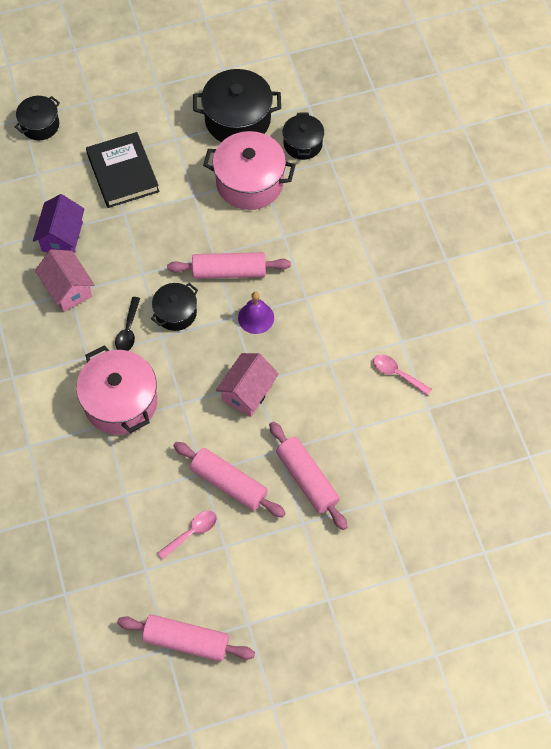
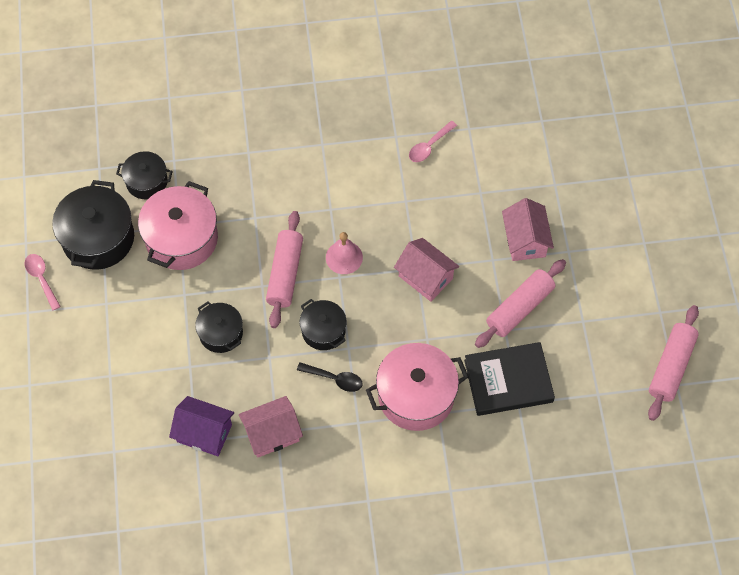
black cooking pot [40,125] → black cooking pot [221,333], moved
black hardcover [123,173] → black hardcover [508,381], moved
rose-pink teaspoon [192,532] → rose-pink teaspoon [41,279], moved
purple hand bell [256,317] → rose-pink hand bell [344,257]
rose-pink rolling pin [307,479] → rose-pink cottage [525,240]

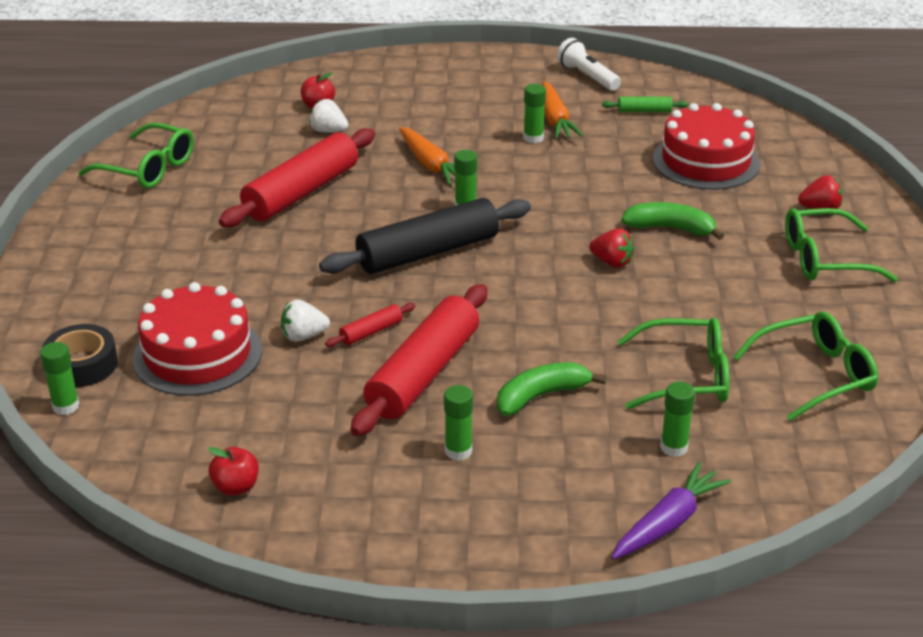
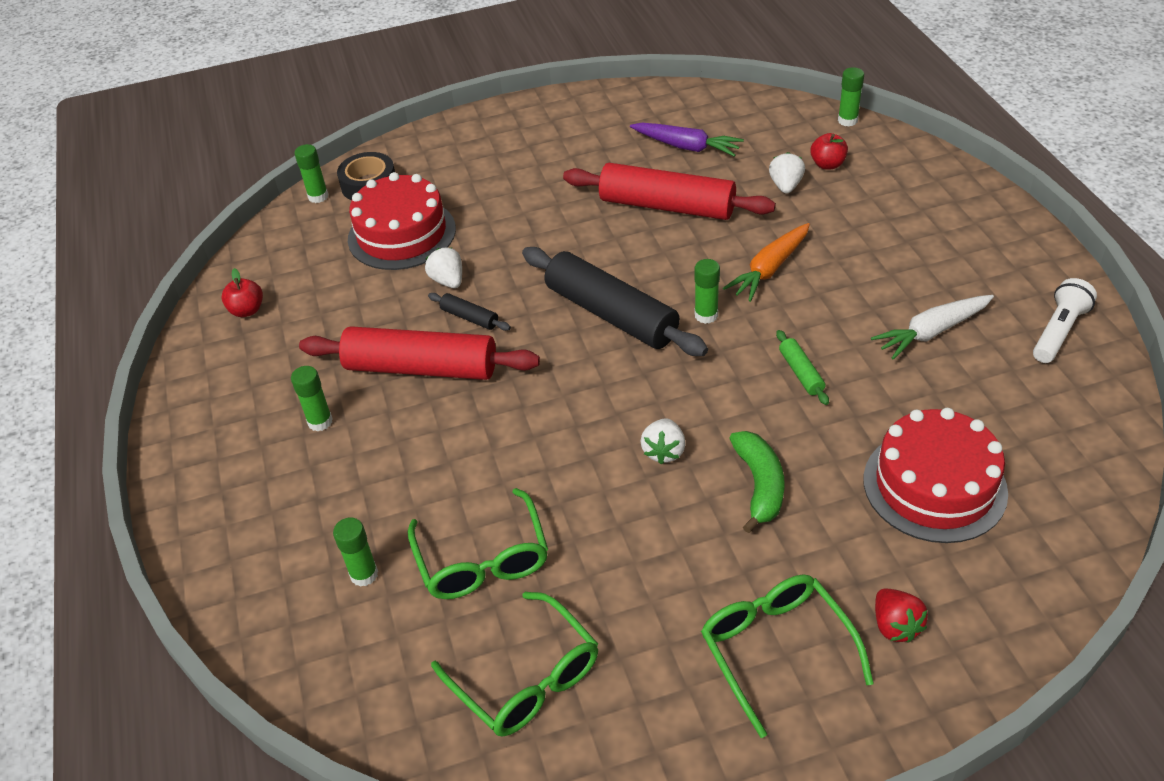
emerald eyeglasses [148,168] → -
crimson rolling pin [371,332] → black rolling pin [469,317]
emerald banana fruit [541,396] → -
emerald glue [533,138] → emerald glue [847,120], moved
orange toy carrot [555,120] → snow-white toy carrot [931,332]
crimson strawberry [612,262] → snow-white strawberry [664,451]
emerald rolling pin [644,111] → emerald rolling pin [801,373], moved
purple toy carrot [668,522] → purple toy carrot [686,147], moved

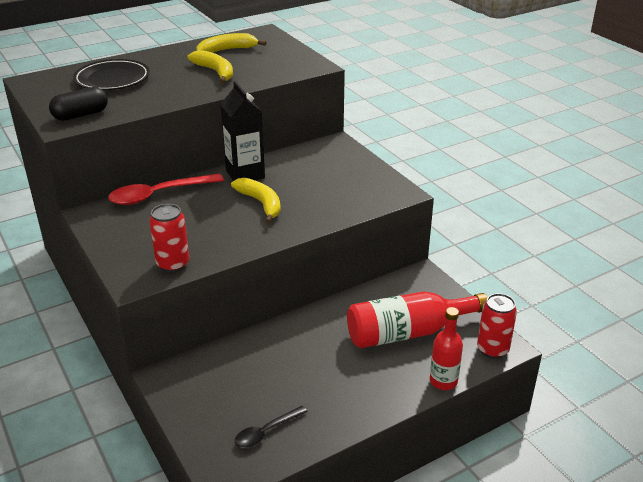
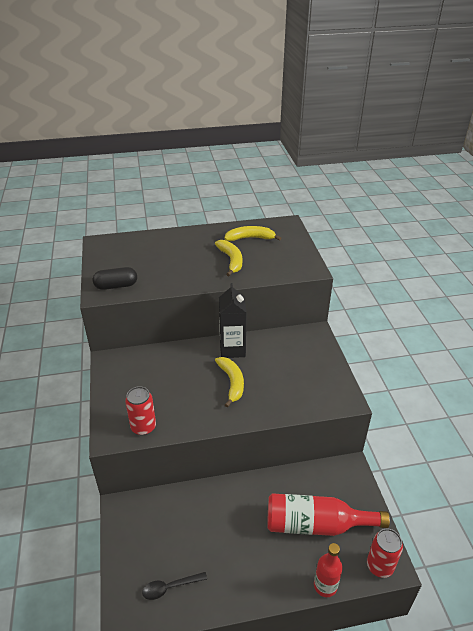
black plate [112,79] → -
crimson teaspoon [158,195] → -

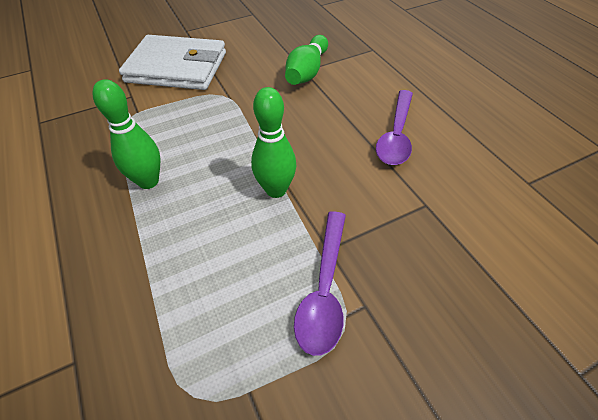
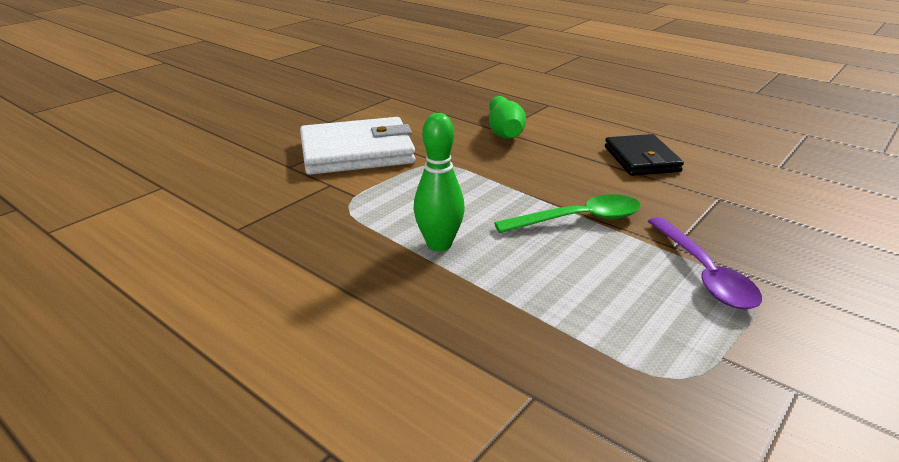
emerald tenpin [276,190] → emerald teaspoon [579,219]
purple teaspoon [396,135] → black billfold [641,159]

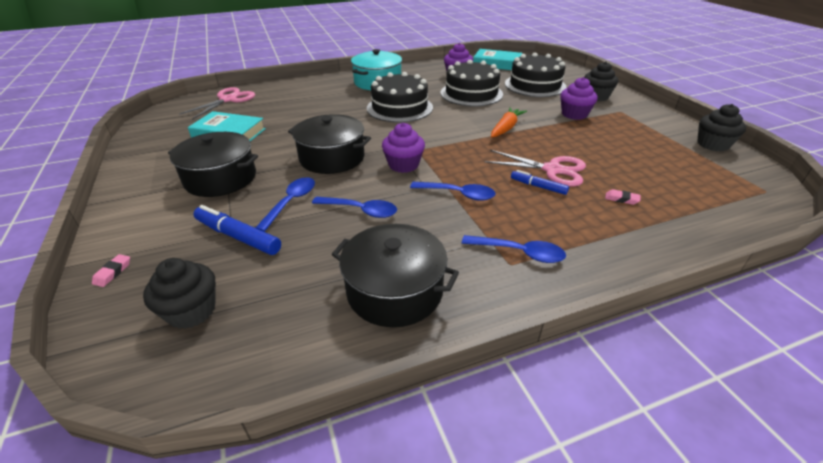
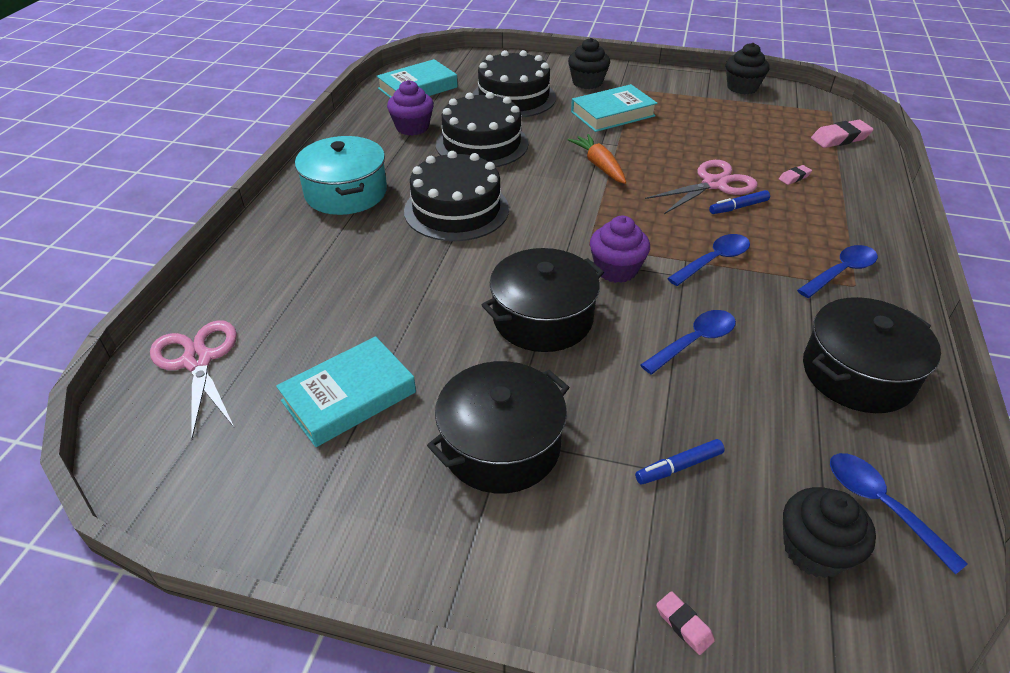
royal blue marker pen [238,237] → royal blue marker pen [679,466], x0.61
royal blue teaspoon [291,202] → royal blue teaspoon [881,505], moved
purple fairy cake [574,114] → turquoise hardcover [612,114]
- → rose-pink gum eraser [840,138]

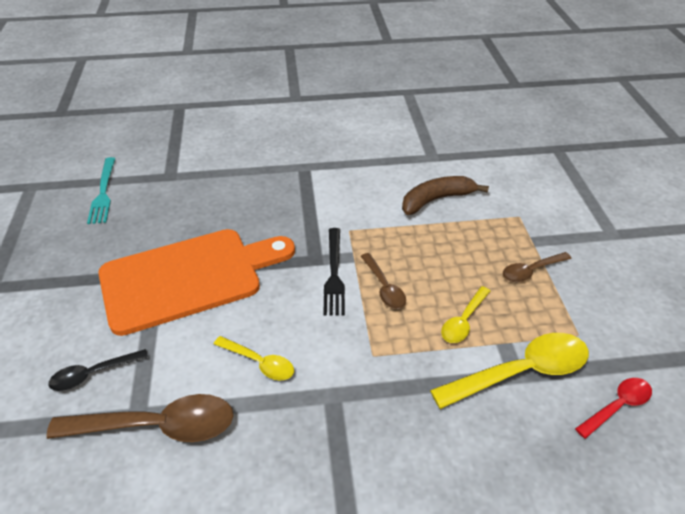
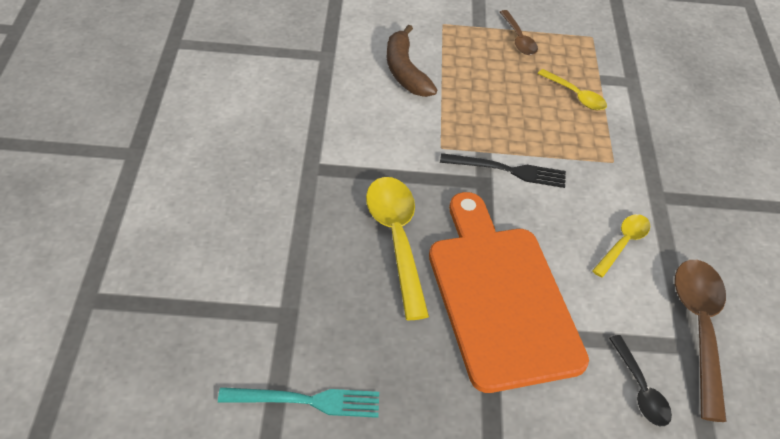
dark brown teaspoon [384,287] → -
bright yellow teaspoon [520,372] → bright yellow teaspoon [396,239], moved
crimson teaspoon [617,406] → -

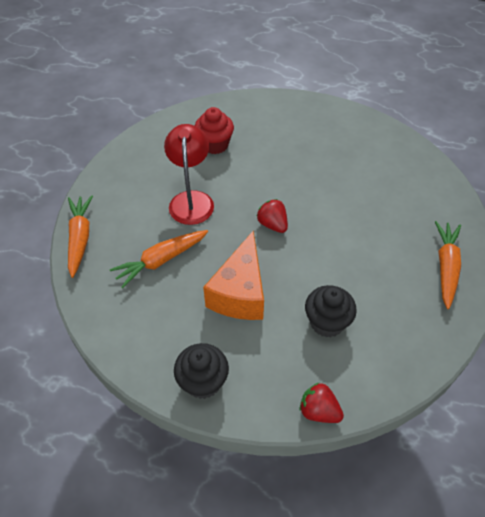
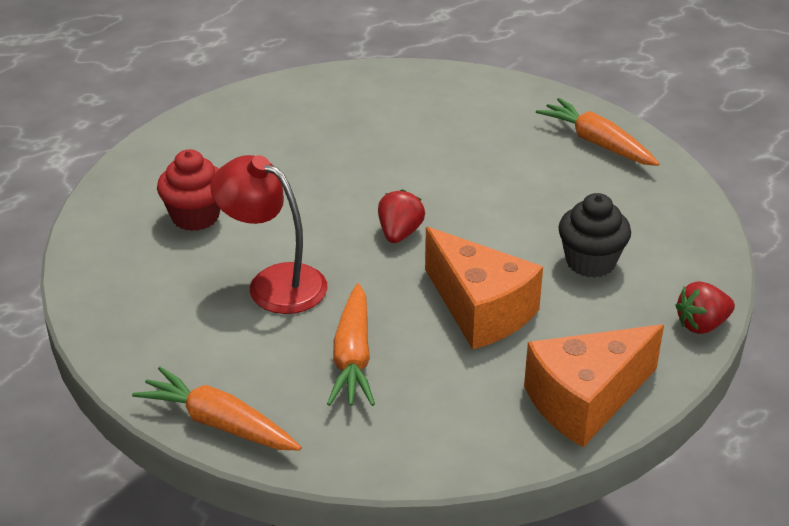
black fairy cake [203,381] → orange cheese wedge [585,400]
crimson strawberry [272,224] → crimson strawberry [399,233], 105 degrees clockwise

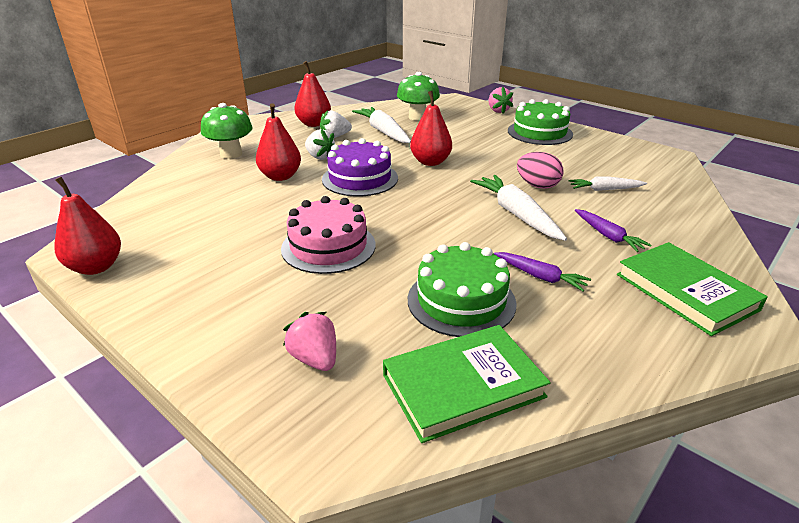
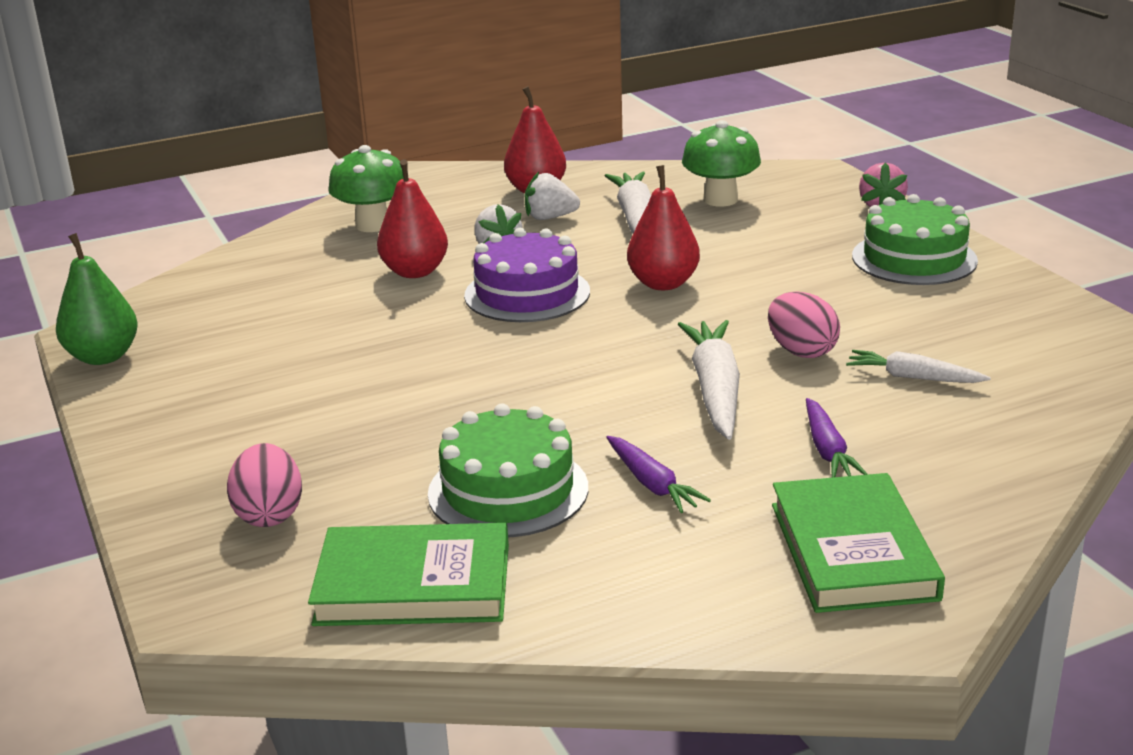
crimson pear [96,267] → emerald pear [103,357]
rose-pink gateau [328,246] → -
rose-pink strawberry [315,359] → rose-pink toy egg [269,514]

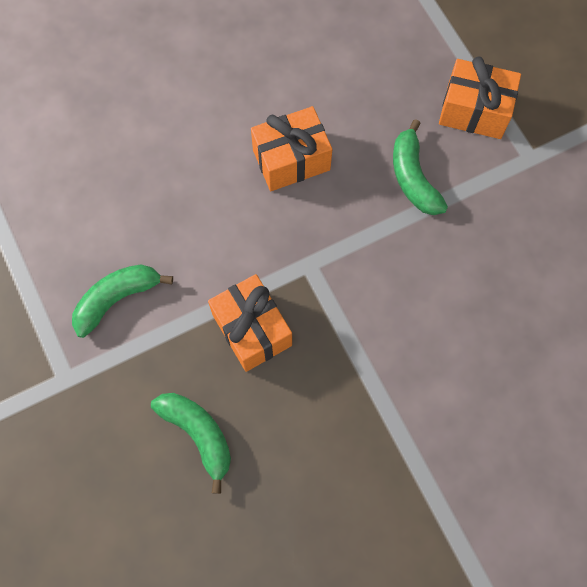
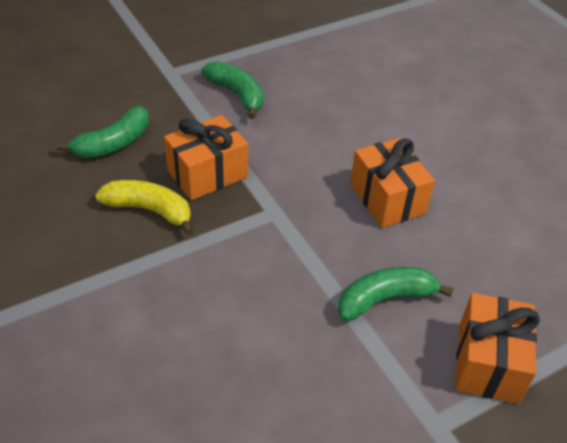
- → bright yellow banana fruit [149,210]

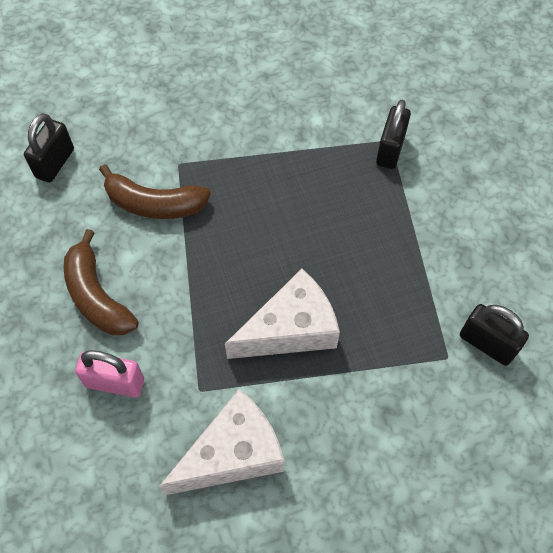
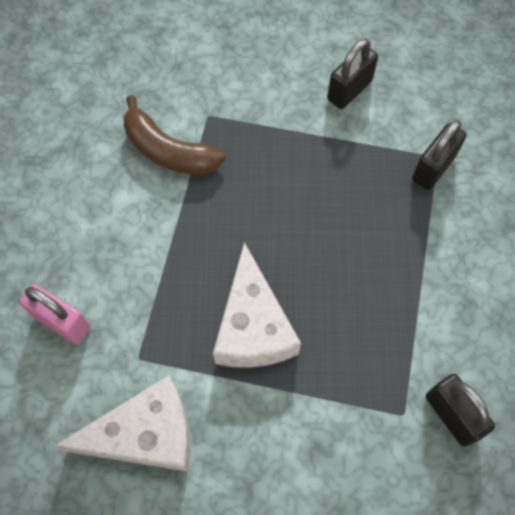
black padlock [55,163] → black padlock [349,90], moved
dark brown banana fruit [97,296] → -
snow-white cheese wedge [291,329] → snow-white cheese wedge [253,327], 90 degrees clockwise

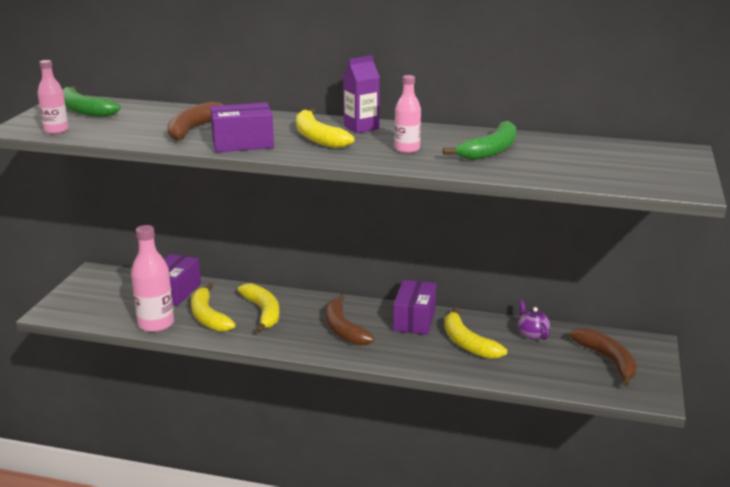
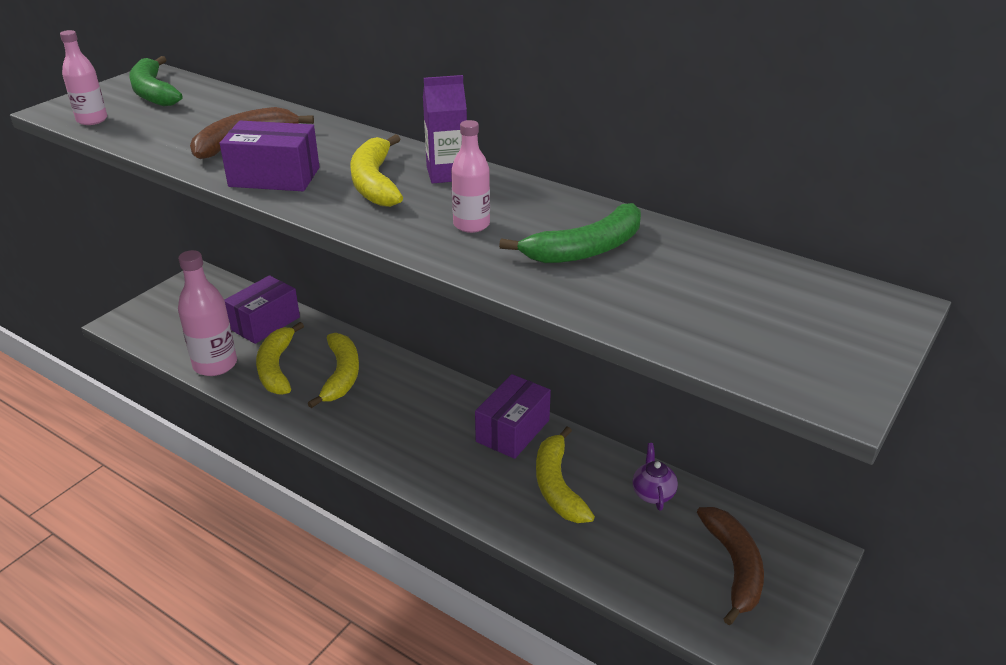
dark brown banana fruit [343,329] → -

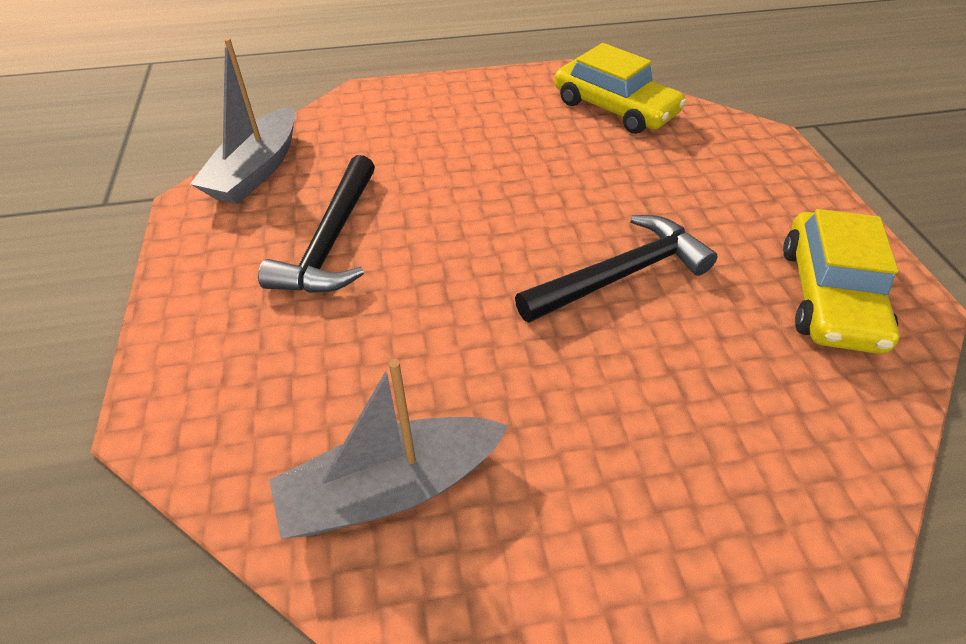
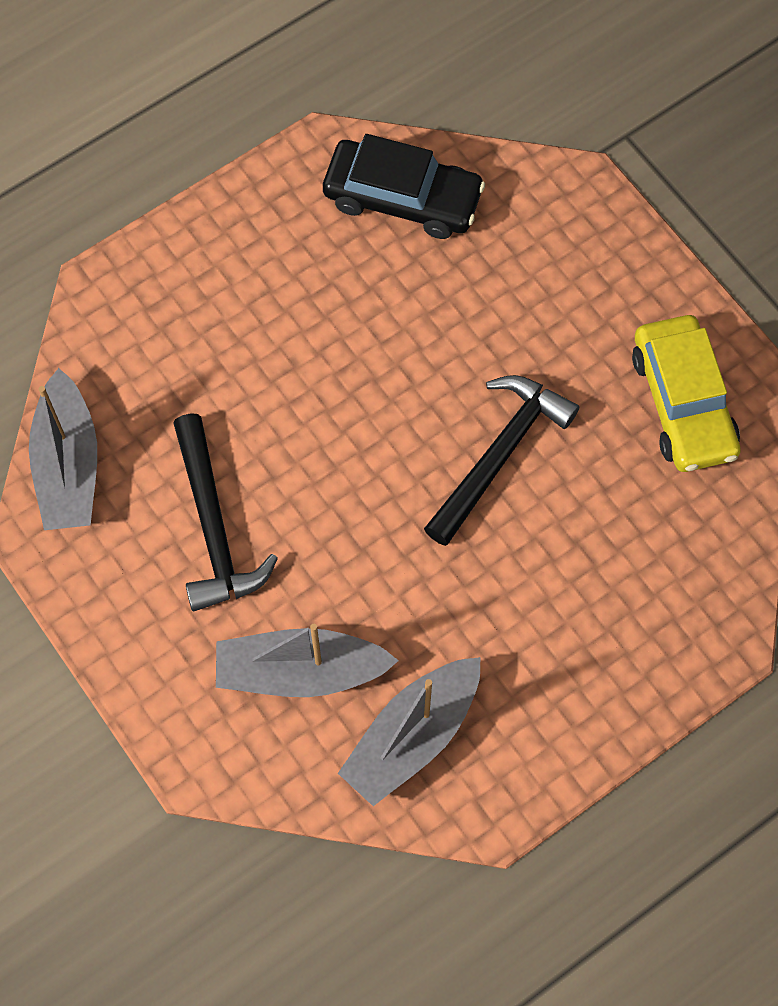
bright yellow automobile [614,108] → black automobile [402,198]
- → gray boat [300,671]

